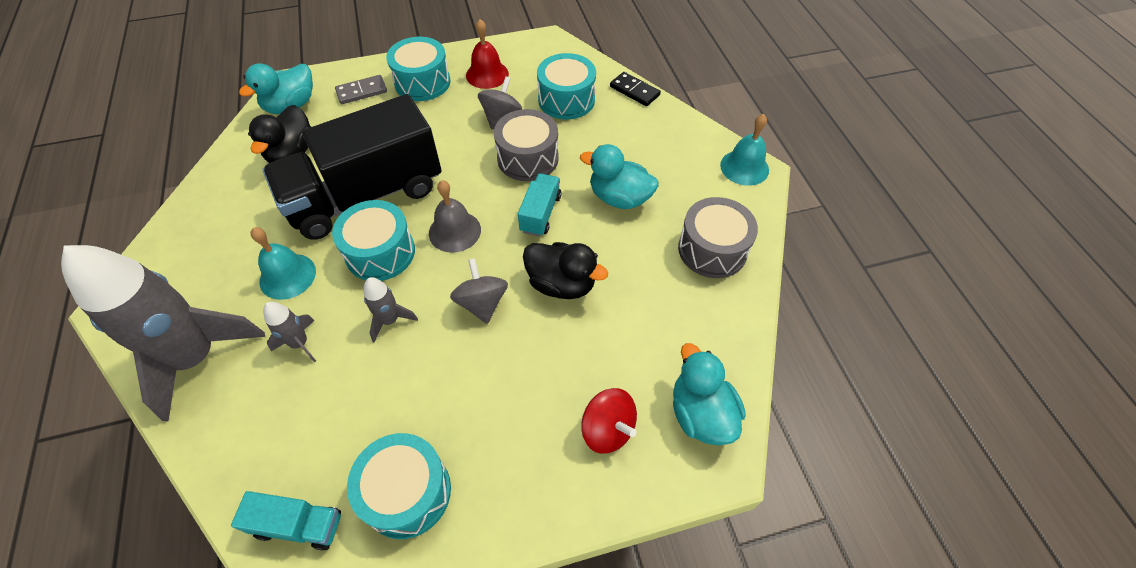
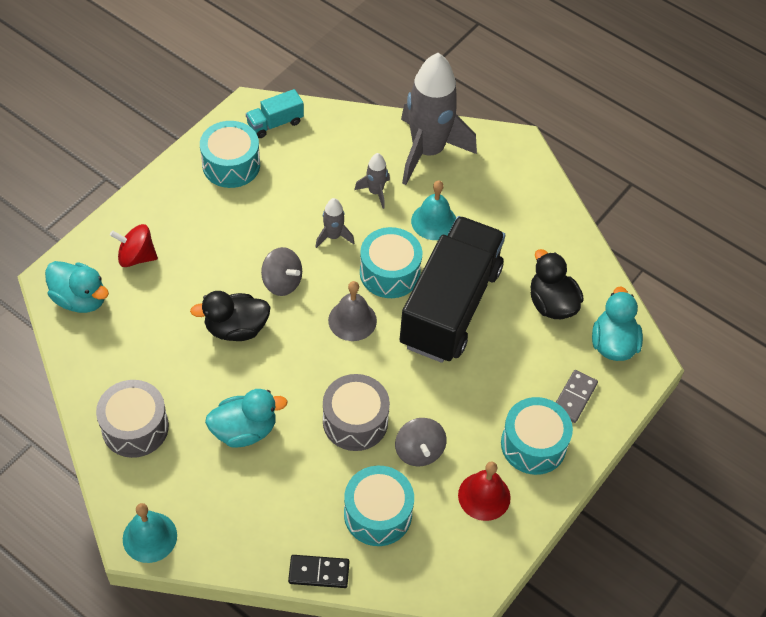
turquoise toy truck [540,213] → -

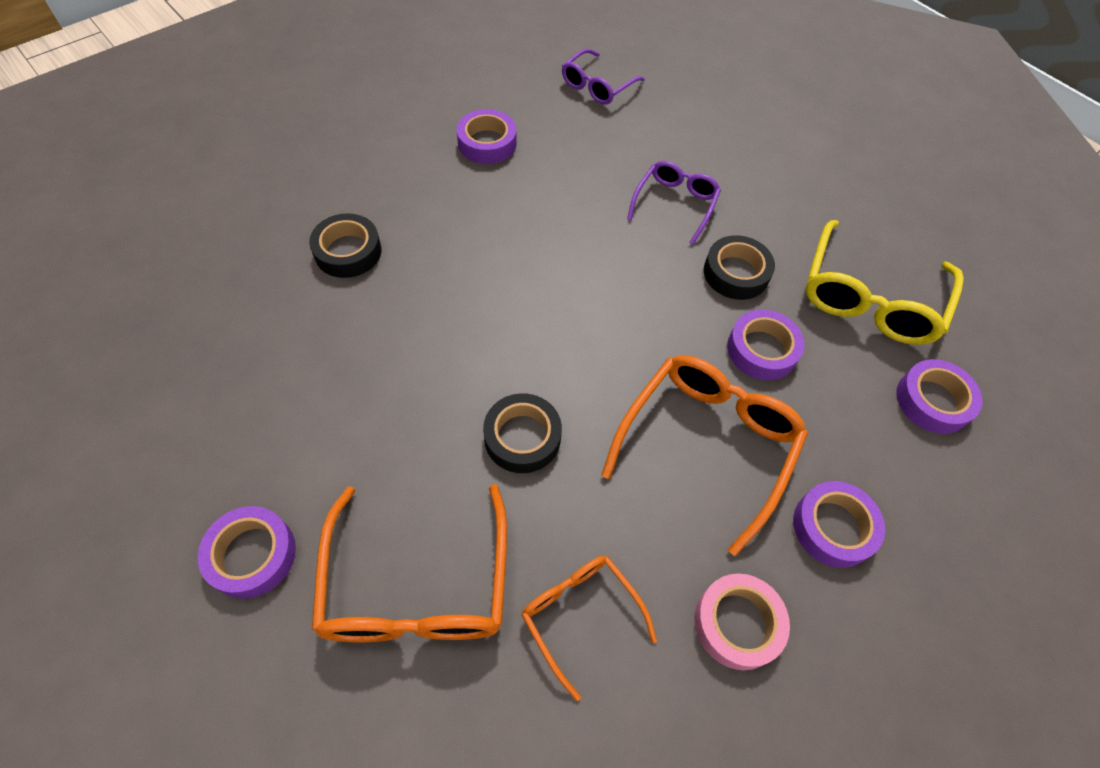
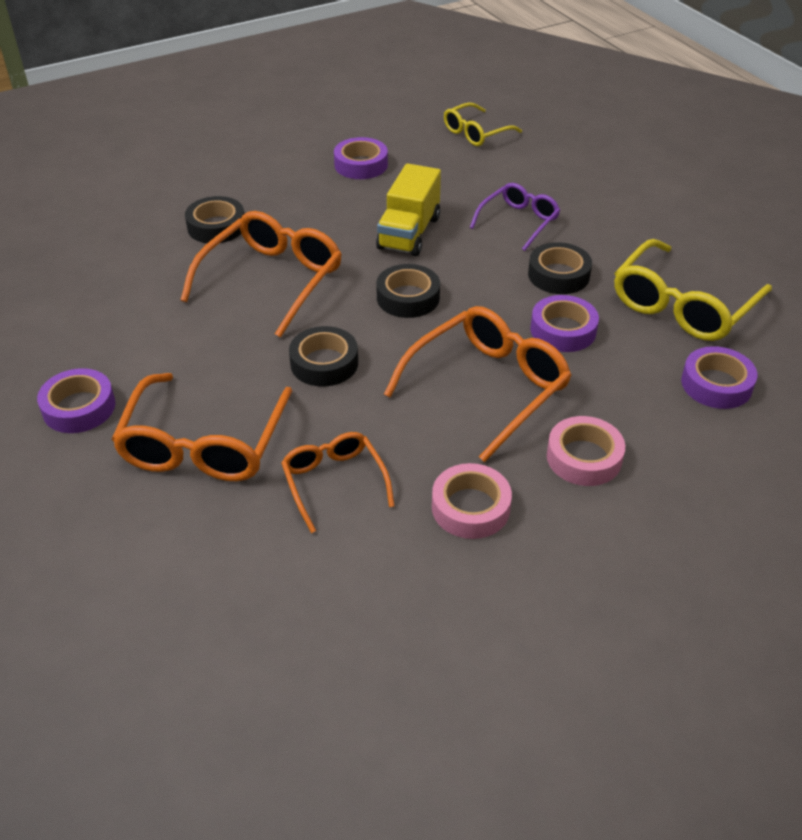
purple eyeglasses [597,85] → bright yellow eyeglasses [476,133]
purple tape [833,527] → rose-pink tape [584,457]
- → orange eyeglasses [271,281]
- → bright yellow toy truck [409,233]
- → black tape [408,297]

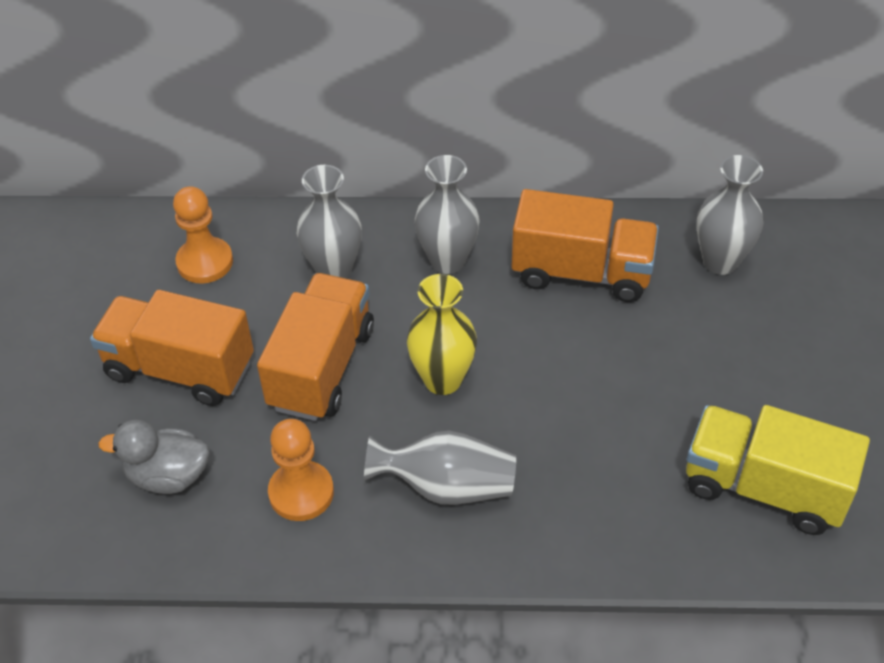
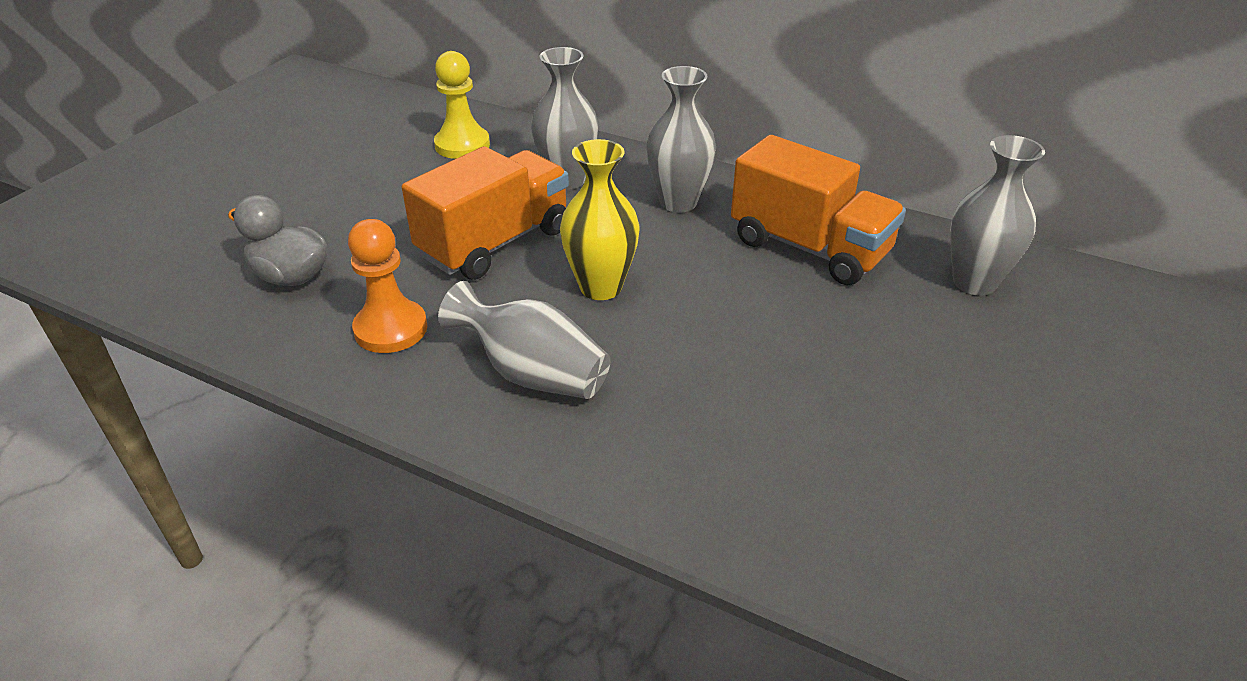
orange toy truck [180,369] → -
orange pawn [205,262] → bright yellow pawn [462,145]
bright yellow toy truck [764,488] → -

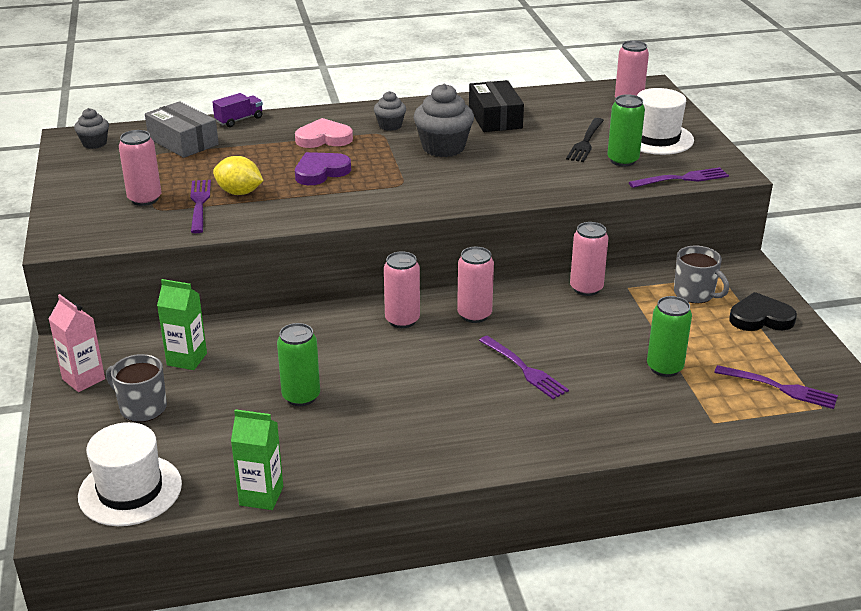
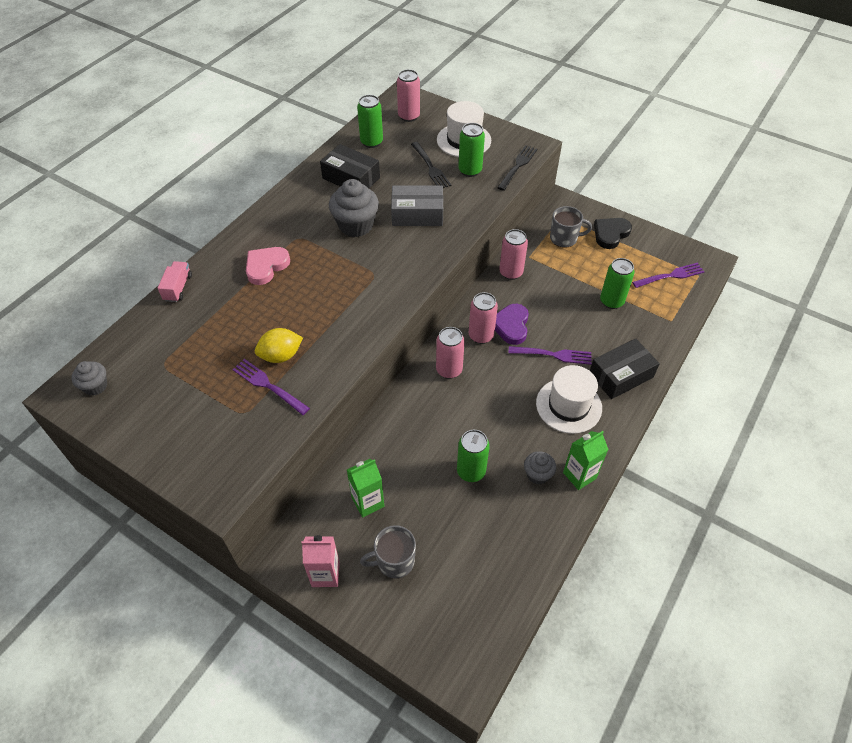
snow-white top hat [130,490] → snow-white top hat [568,405], moved
rose-pink tin [145,199] → -
gray parcel [183,141] → gray parcel [417,214], moved
purple toy truck [239,120] → rose-pink toy truck [178,288]
emerald milk carton [261,496] → emerald milk carton [579,475], moved
purple heart shape [321,172] → purple heart shape [511,326], moved
gray fairy cake [390,126] → gray fairy cake [537,474], moved
purple dinner fork [682,179] → black dinner fork [517,166]
- → emerald tin [371,142]
- → black parcel [621,375]

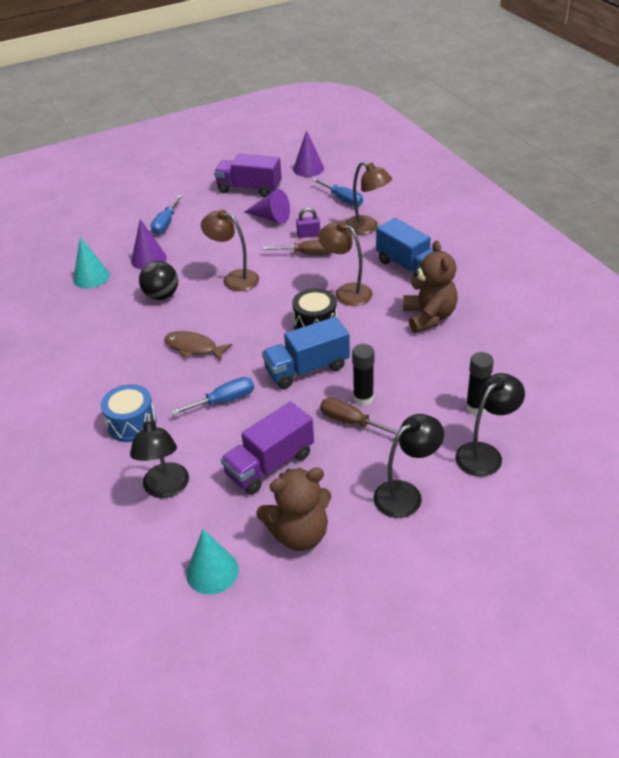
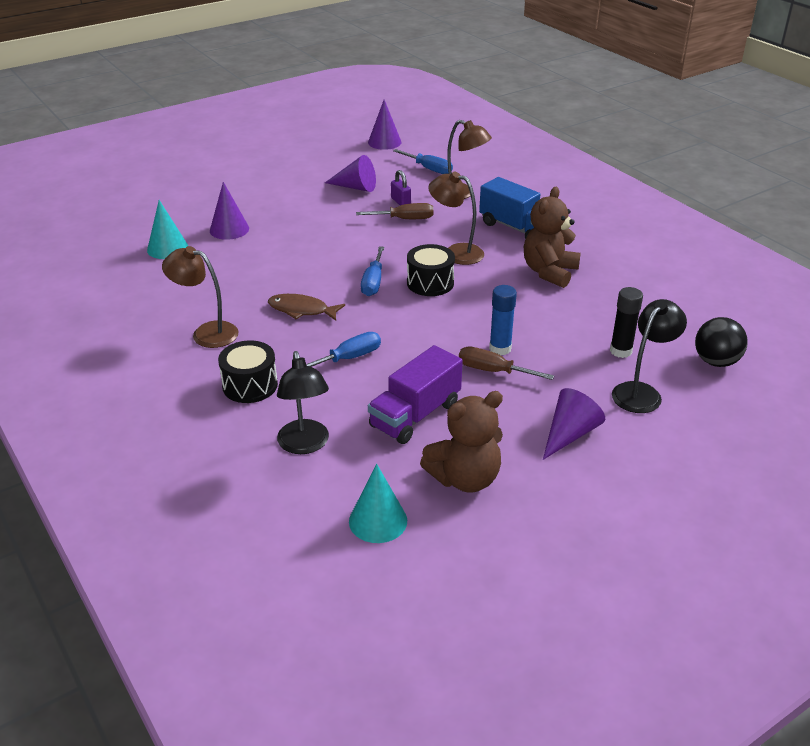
royal blue drum [132,424] → black drum [250,385]
black ball [161,295] → black ball [716,361], moved
royal blue flat screwdriver [165,224] → royal blue flat screwdriver [373,282], moved
dark brown desk lamp [234,278] → dark brown desk lamp [206,333], moved
purple toy truck [249,189] → -
royal blue toy truck [307,369] → -
purple padlock [308,235] → purple padlock [401,202], 75 degrees clockwise
black glue [363,398] → royal blue glue [500,348]
black desk lamp [406,494] → purple solid cone [569,434]
dark brown teddy bear [429,317] → dark brown teddy bear [549,272], 135 degrees counterclockwise

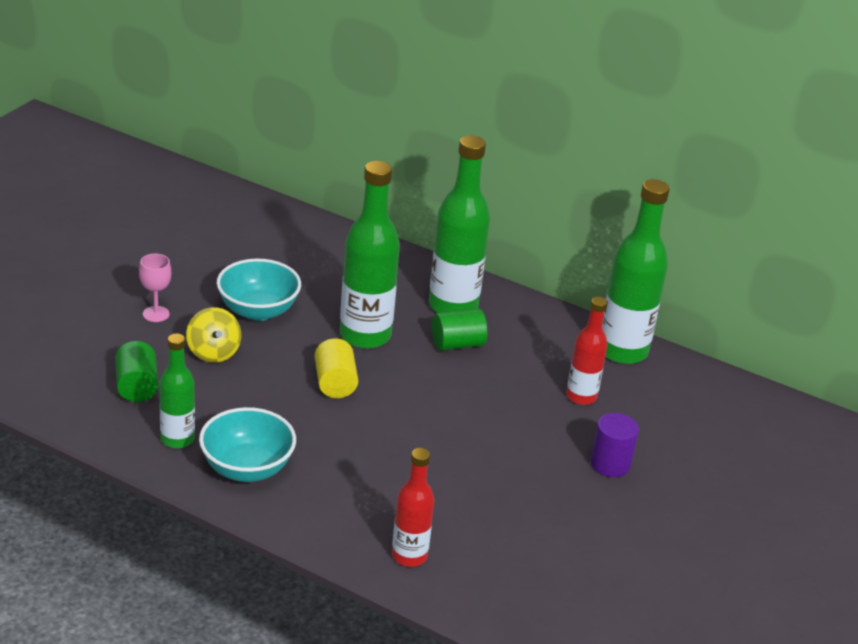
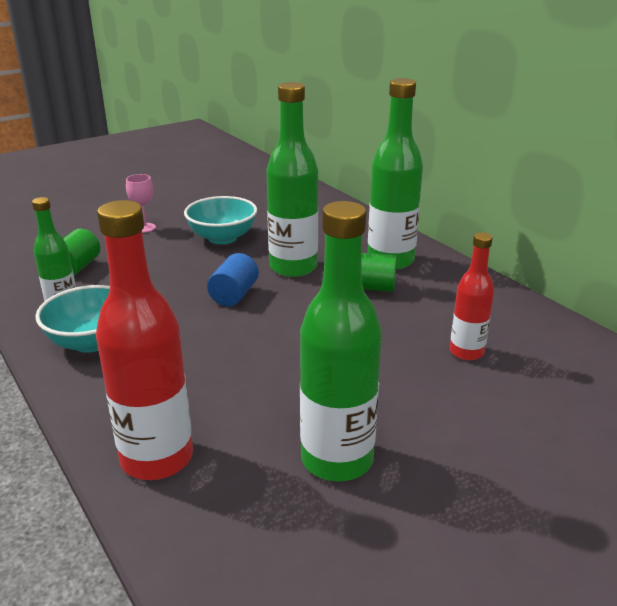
bright yellow whirligig [213,352] → -
bright yellow solid cylinder [335,383] → royal blue solid cylinder [234,295]
crimson drink bottle [409,556] → crimson drink bottle [157,458], x1.71
purple solid cylinder [610,464] → -
emerald drink bottle [622,351] → emerald drink bottle [337,459], moved

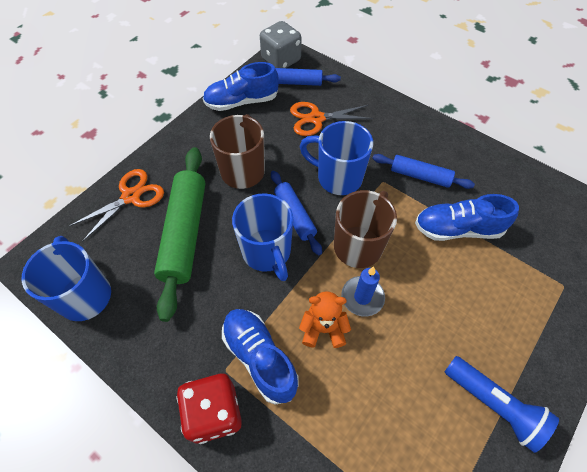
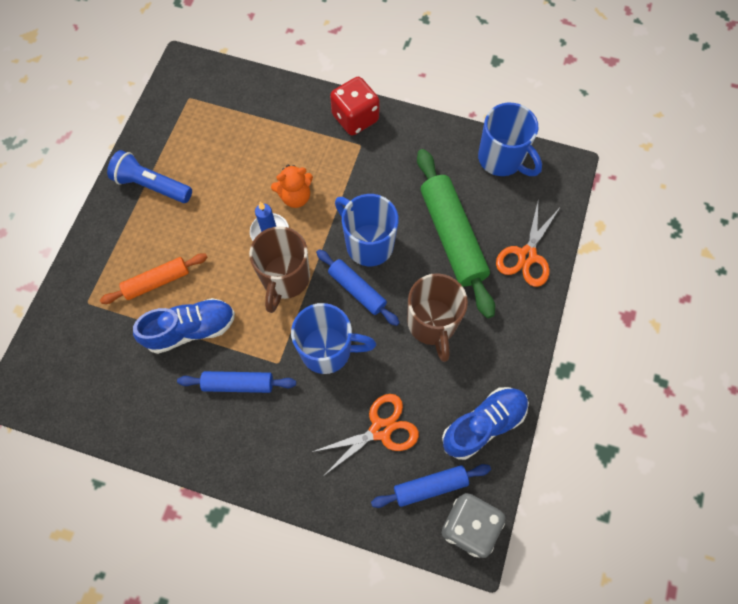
royal blue lace-up shoe [259,357] → -
- → orange rolling pin [157,281]

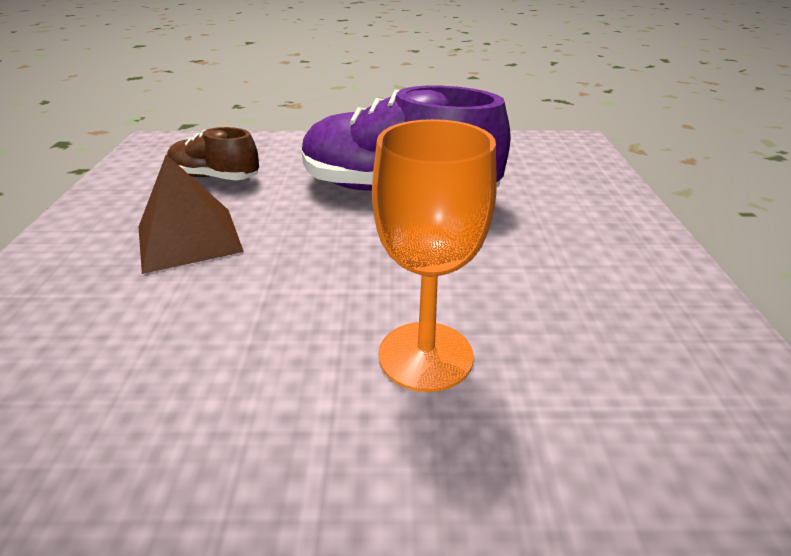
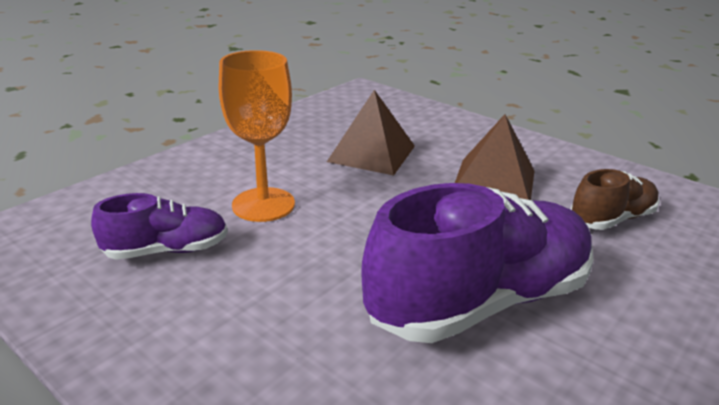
- → purple lace-up shoe [167,250]
- → dark brown pyramid [371,153]

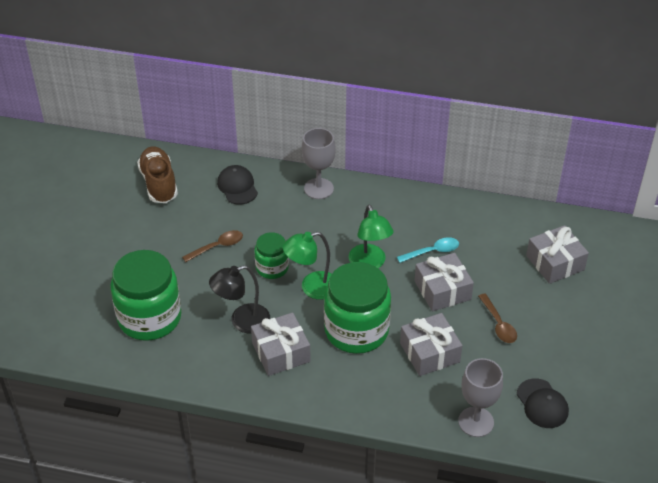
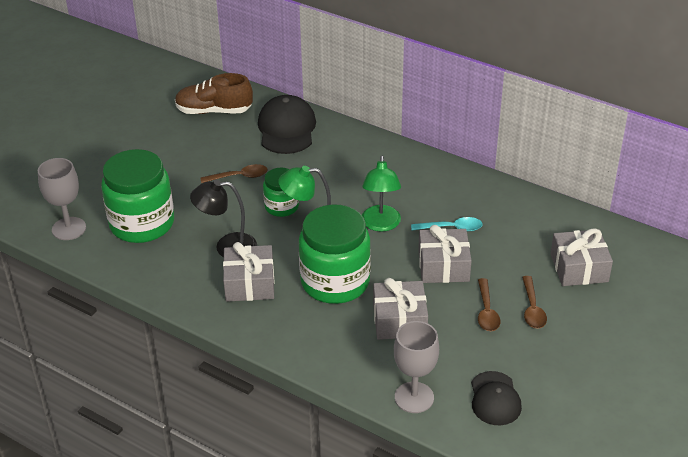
dark brown lace-up shoe [159,184] → dark brown lace-up shoe [214,111], 90 degrees counterclockwise
black peaked cap [237,187] → black peaked cap [287,129], x1.54
gray wine glass [318,188] → gray wine glass [69,228], moved
- → dark brown teaspoon [532,309]

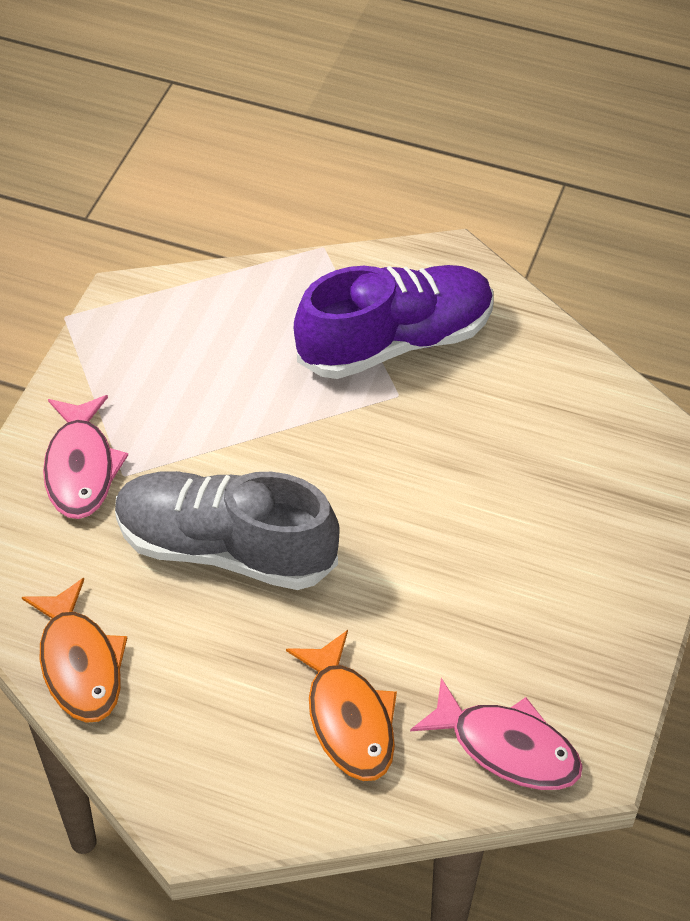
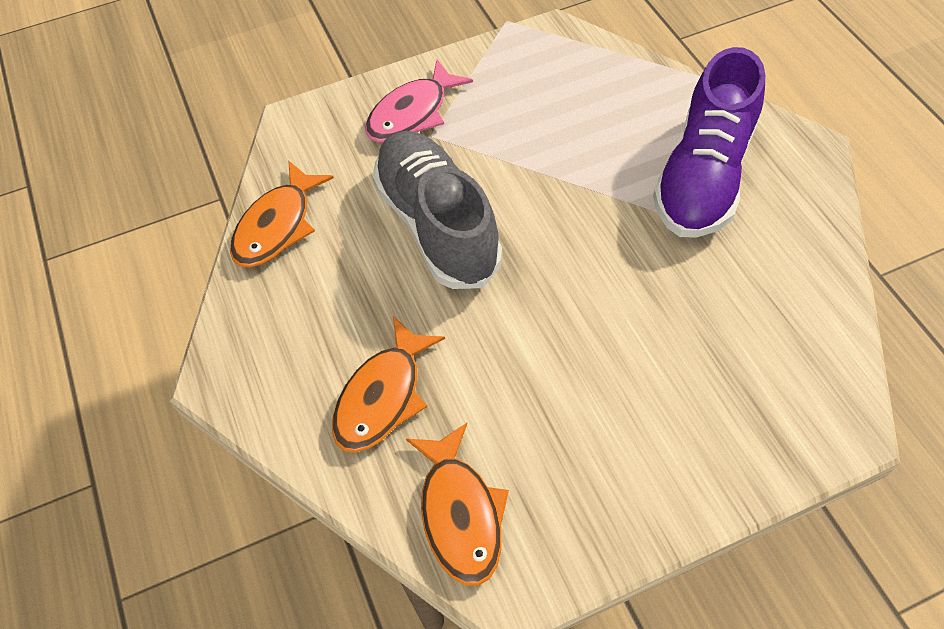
purple lace-up shoe [395,342] → purple lace-up shoe [703,176], 90 degrees clockwise
rose-pink fish [507,747] → orange fish [460,514]

